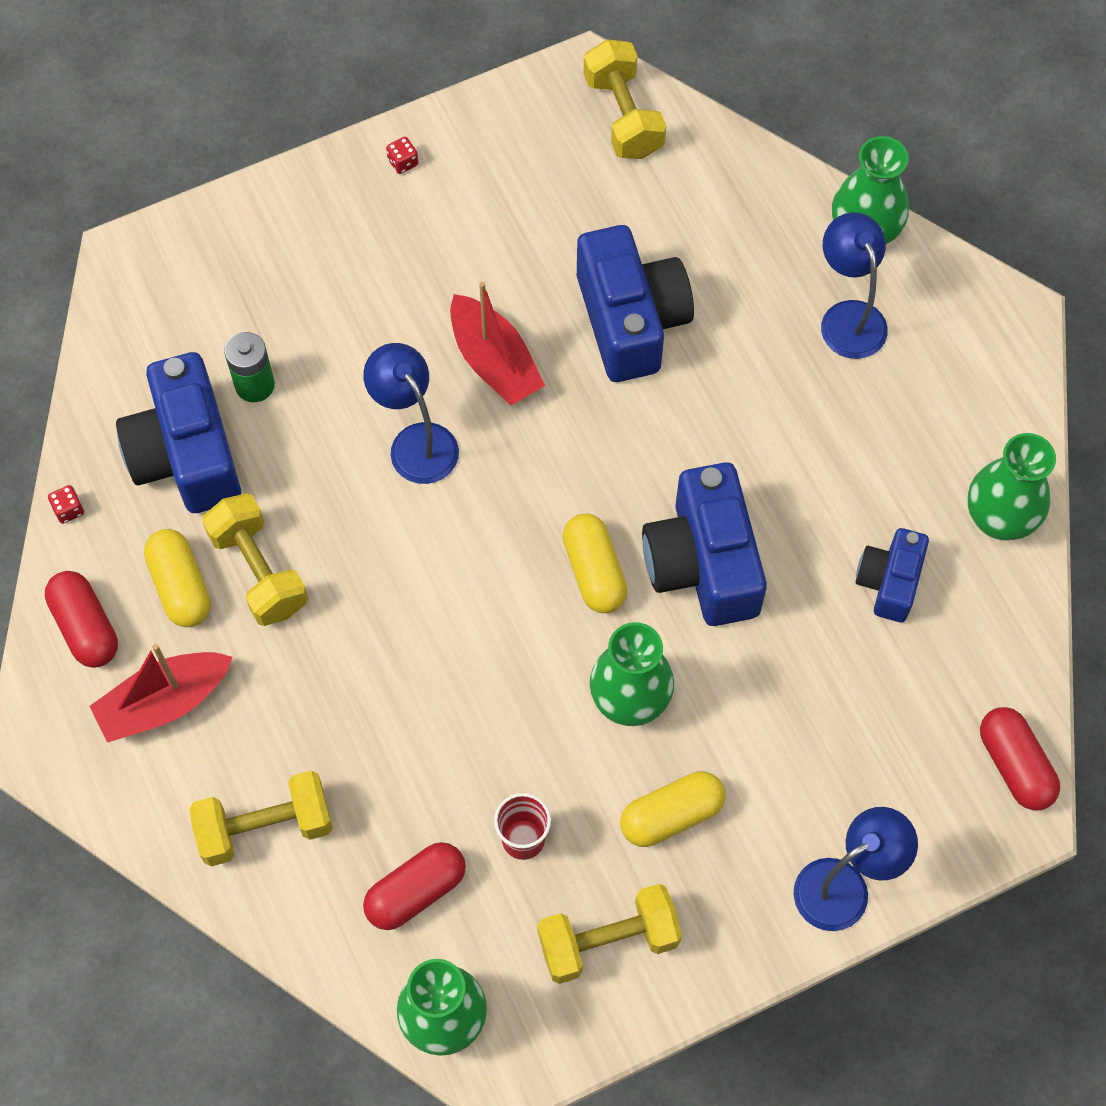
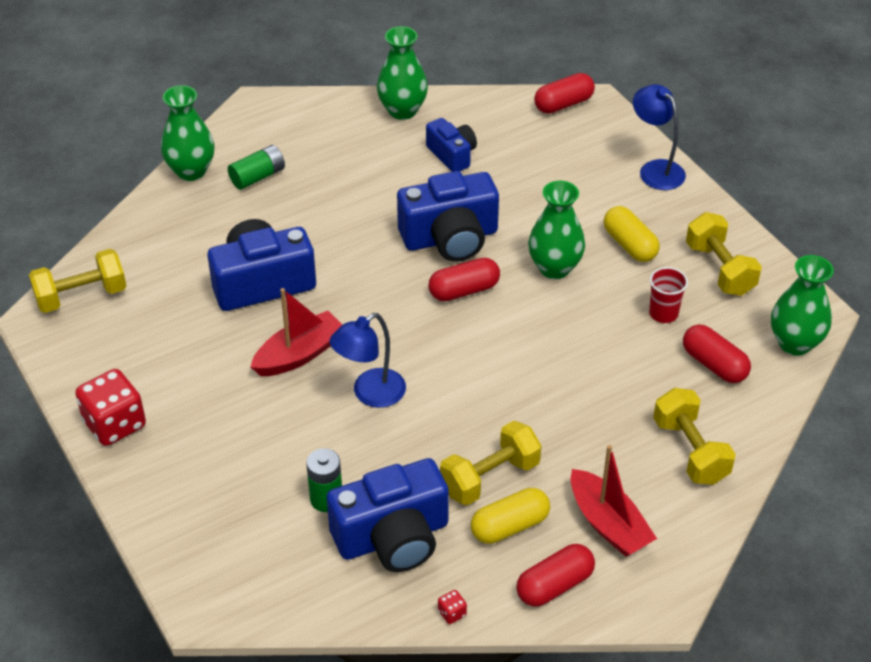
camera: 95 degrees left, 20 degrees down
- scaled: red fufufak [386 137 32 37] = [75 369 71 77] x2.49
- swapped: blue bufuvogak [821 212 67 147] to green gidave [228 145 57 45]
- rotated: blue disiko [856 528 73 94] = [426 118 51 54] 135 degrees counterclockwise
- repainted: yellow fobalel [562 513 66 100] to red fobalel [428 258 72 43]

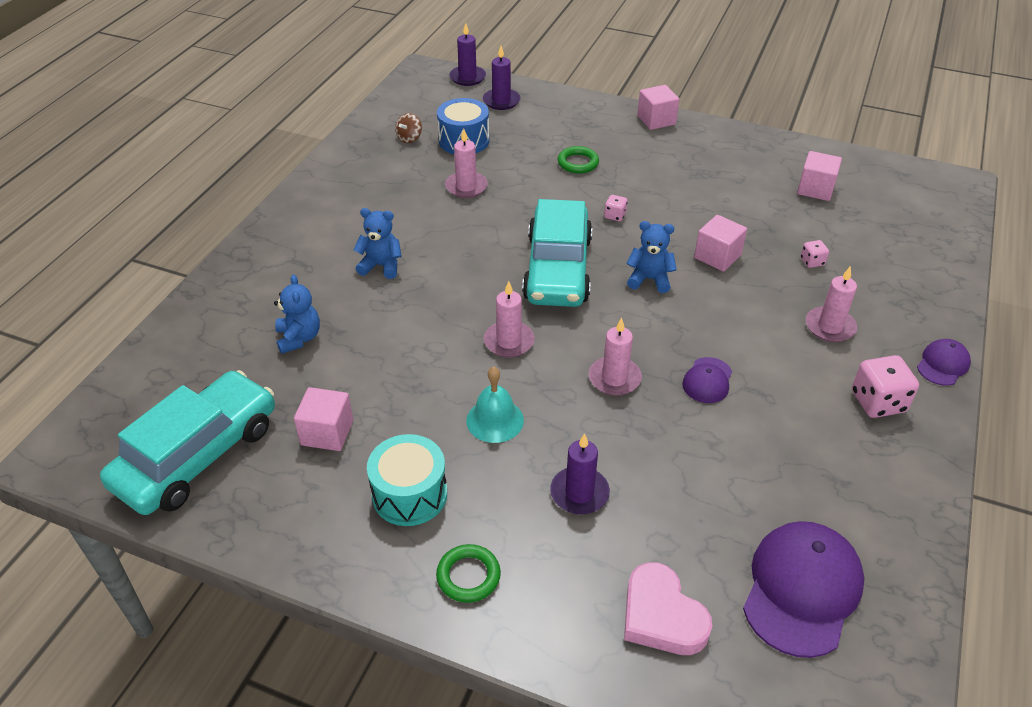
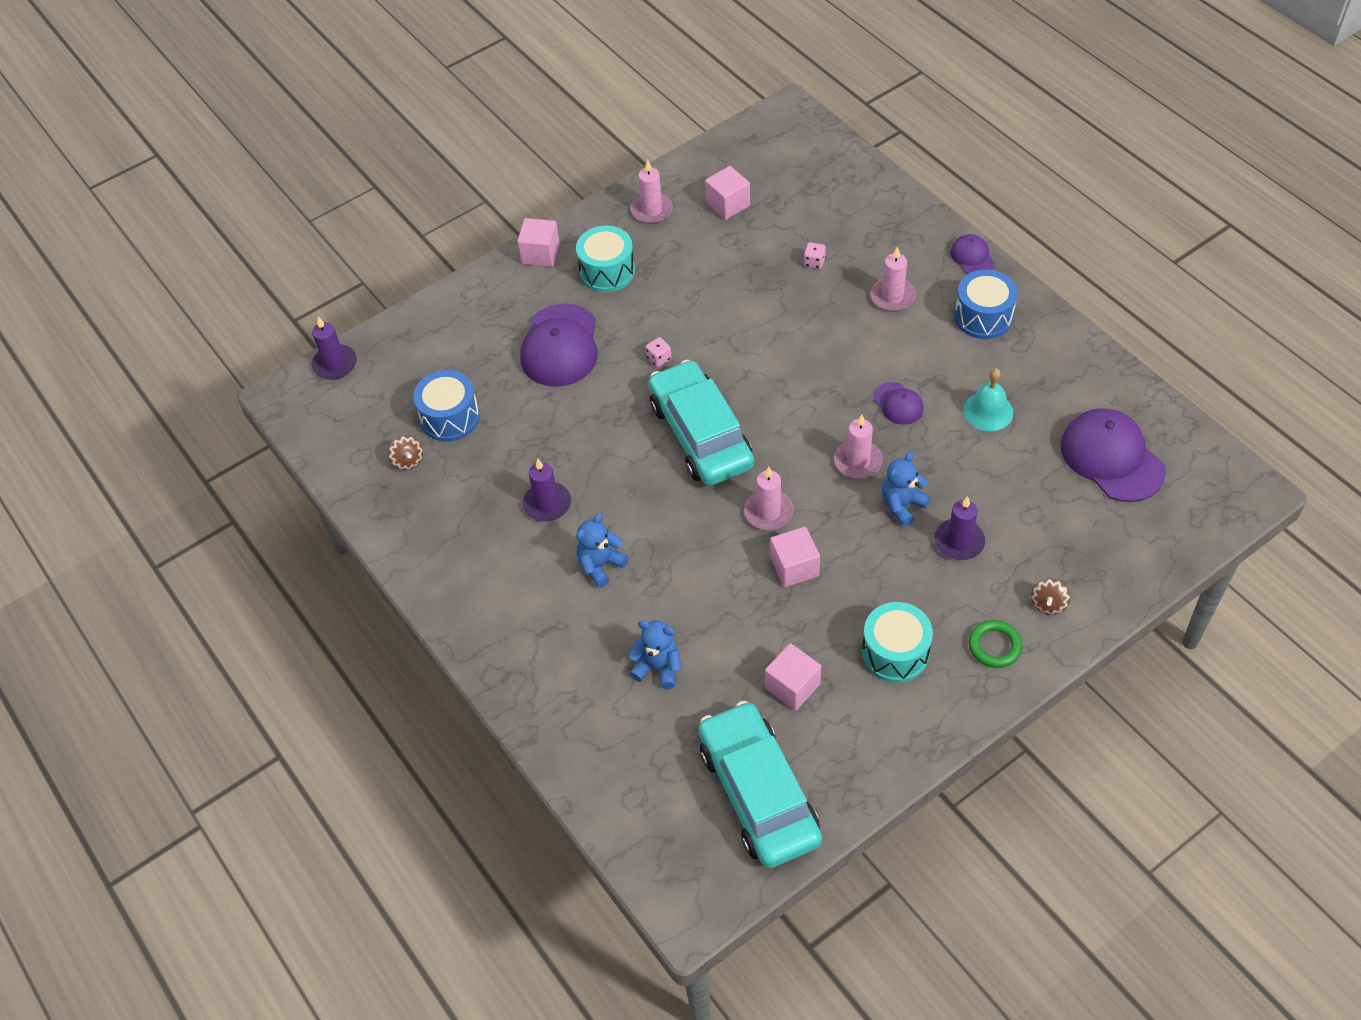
camera: 55 degrees left, 10 degrees up
- swapped: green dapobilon [558 146 41 28] to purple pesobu [520 304 78 83]
- shifted: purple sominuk [483 46 38 64] to [522 459 49 63]
- new: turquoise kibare [576 226 59 66]
- shifted: pink sominuk [445 129 43 69] to [630 160 43 64]
- rotated: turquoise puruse [522 199 70 108] = [648 360 106 126] 150 degrees counterclockwise
- shifted: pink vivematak [694 215 53 57] to [770 527 50 60]
- shifted: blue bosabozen [626 221 51 72] to [882 452 49 74]
- swapped: pink fufufak [852 355 67 63] to blue kibare [954 270 64 69]
- shifted: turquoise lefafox [466 367 58 76] to [963 368 50 63]
- new: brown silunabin [1031 578 40 37]
- gone: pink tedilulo [624 562 88 93]

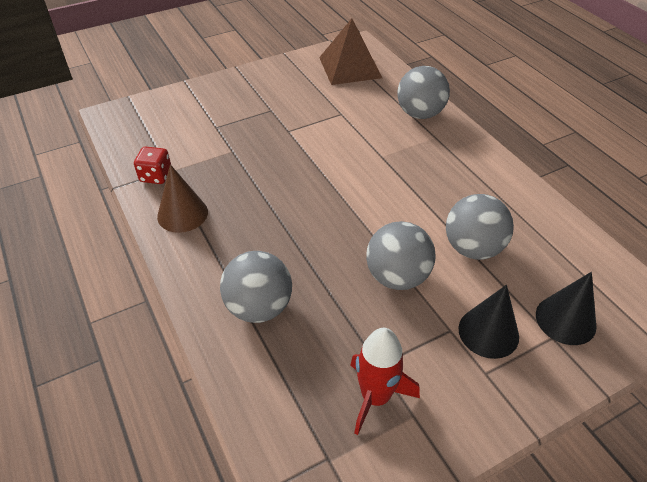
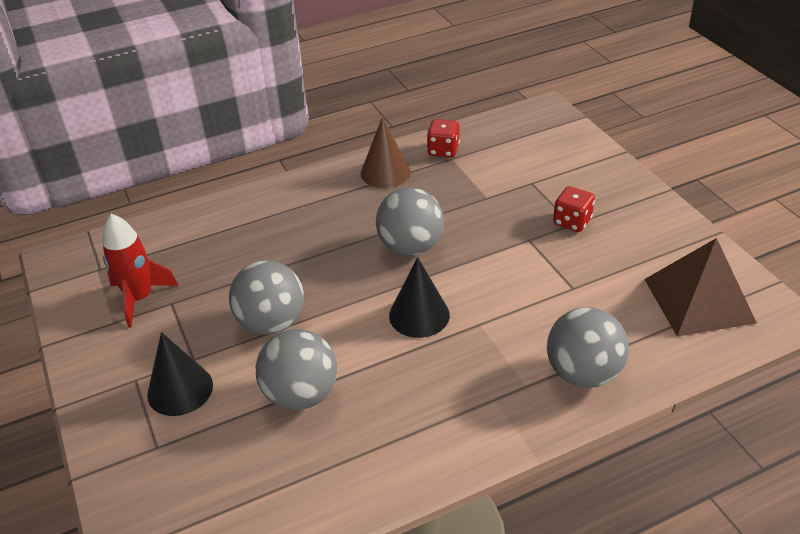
camera: 95 degrees right, 5 degrees down
- shifted: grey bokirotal [220 251 72 72] to [376 187 68 69]
- shifted: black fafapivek [536 272 61 73] to [389 257 61 81]
- new: red fufufak [553 186 42 46]

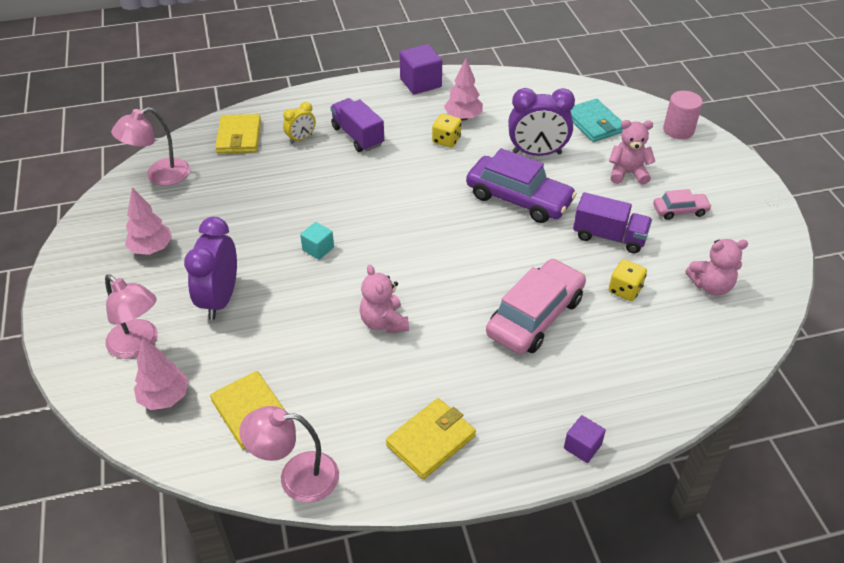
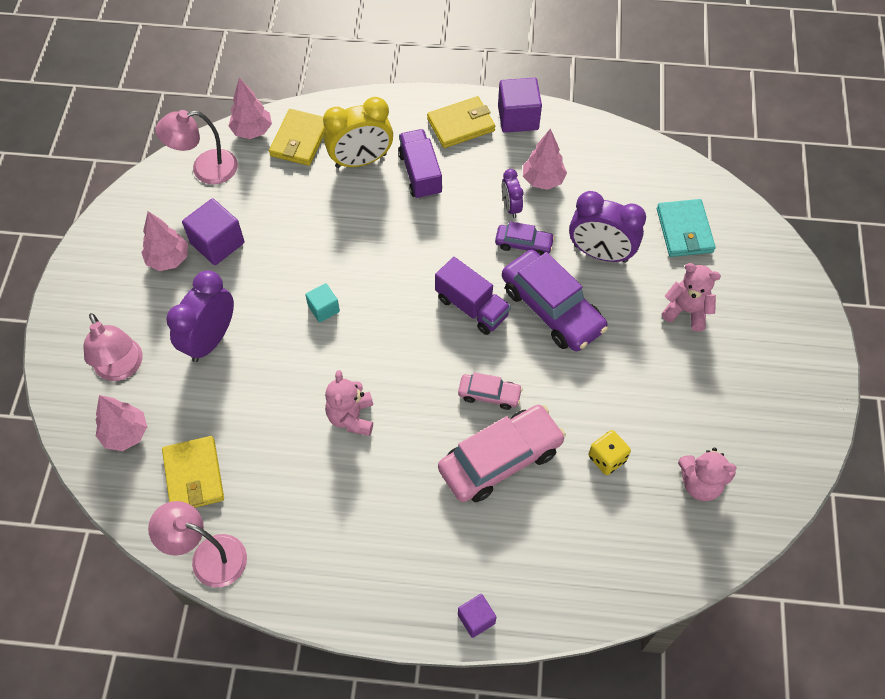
camera: 20 degrees right, 15 degrees up
- new: purple vivematak [182 198 62 67]
- new: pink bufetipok [228 78 44 61]
- scaled: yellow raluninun [283 102 33 42] = [323 97 70 71] x1.87
- shifted: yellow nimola [386 398 90 81] to [427 96 68 52]
- shifted: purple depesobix [573 192 79 61] to [435 257 76 78]
- shifted: pink puruse [653 189 59 31] to [458 372 65 38]
- new: purple puruse [495 221 60 34]
- swapped: yellow fufufak [432 114 29 34] to purple raluninun [502 169 21 49]
- gone: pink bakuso [663 91 40 48]

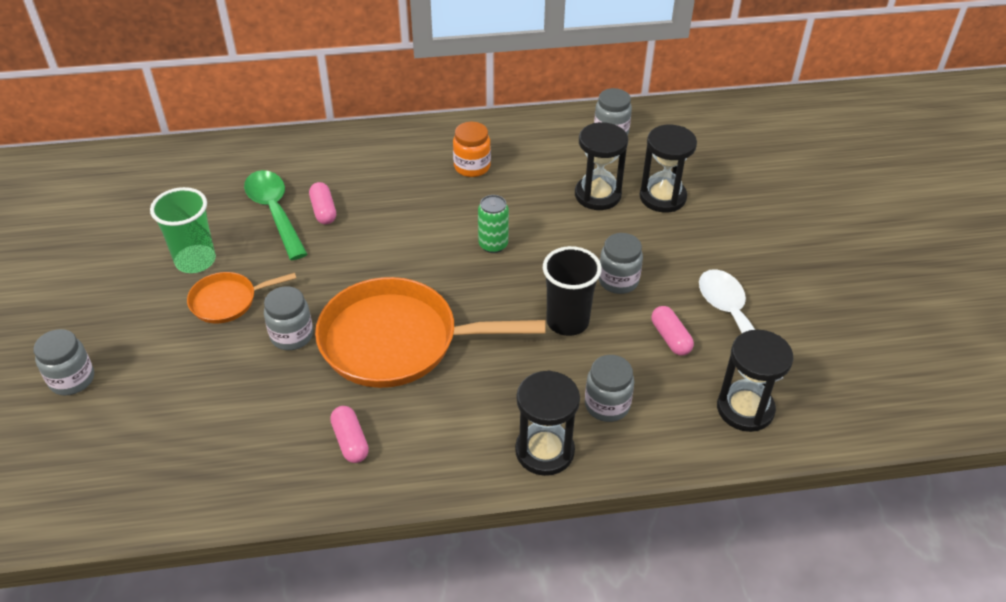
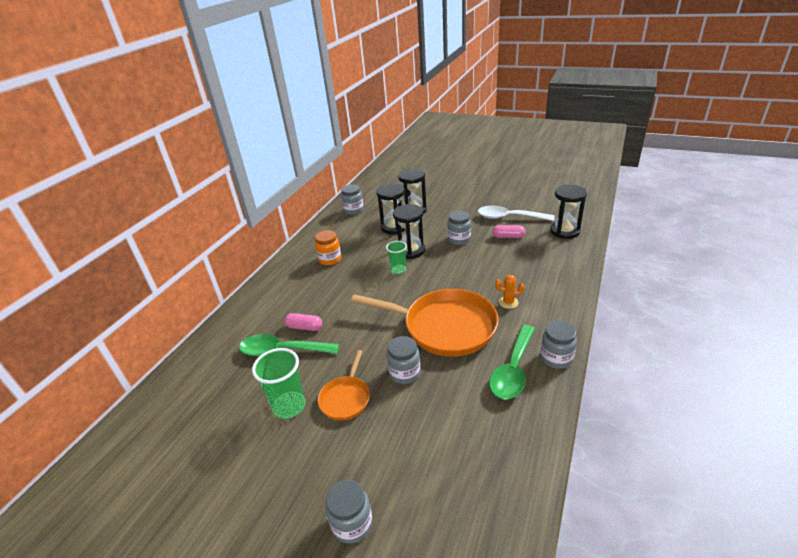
camera: 55 degrees left, 10 degrees down
- rotated: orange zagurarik [315 277 231 111] = [351 289 148 68] 105 degrees counterclockwise
- swapped: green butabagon [478 195 31 58] to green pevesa [386 241 21 33]
- shifted: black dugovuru [515 371 65 105] to [393 204 32 55]
- swapped: pink fobalel [330 406 39 57] to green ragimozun [489 325 46 75]
- new: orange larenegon [495 275 30 34]
- shifted: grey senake [585 355 49 67] to [540 321 37 48]
- gone: black pevesa [543 246 59 90]

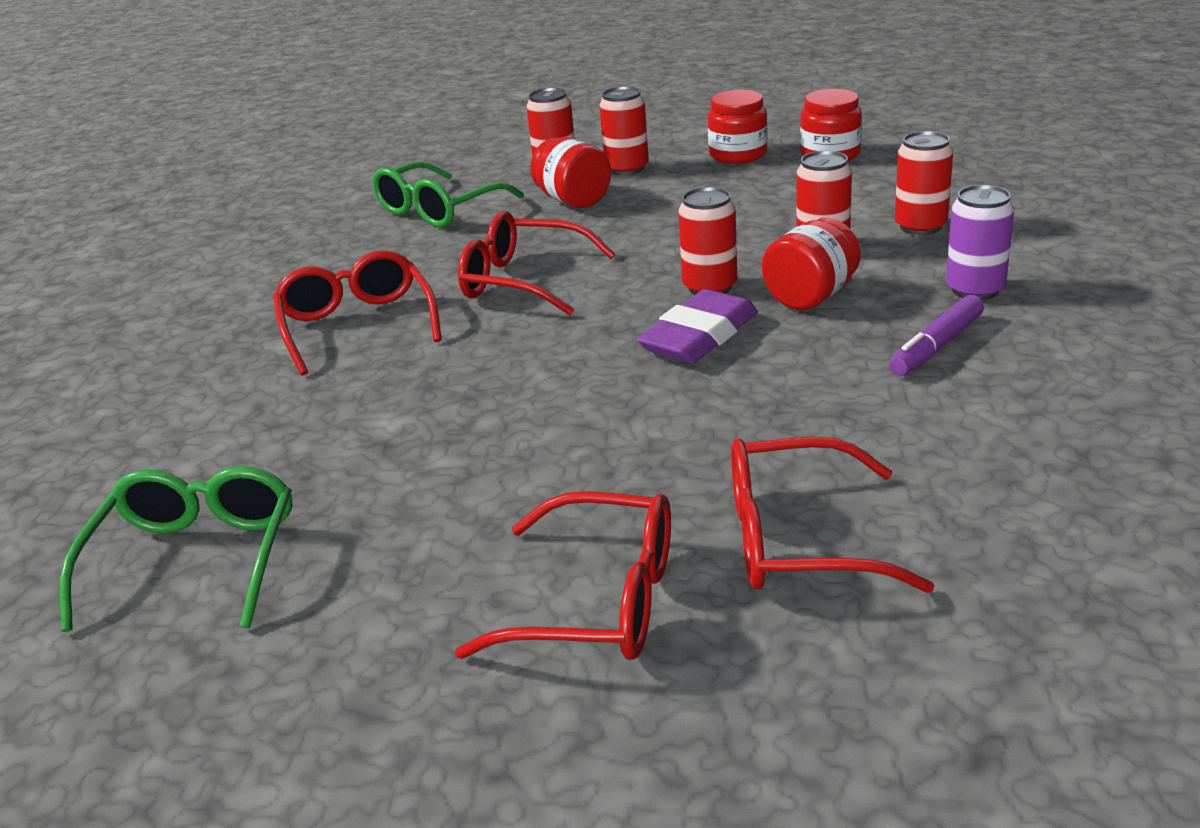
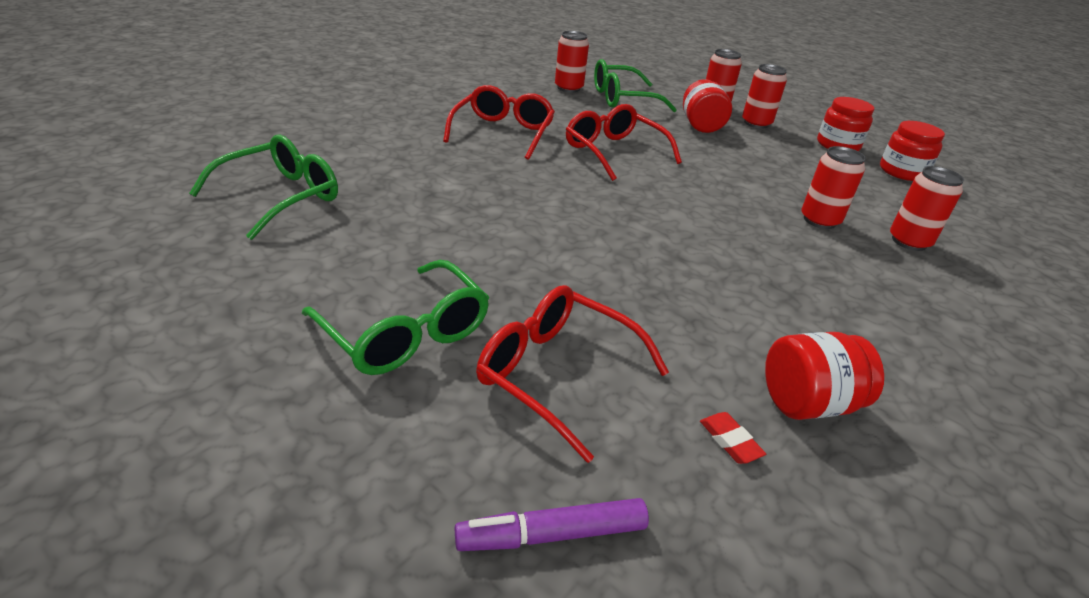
camera: 30 degrees right, 5 degrees up
- repainted: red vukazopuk [455 491 216 169] to green vukazopuk [302 260 187 115]
- shifted: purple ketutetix [889 295 95 81] to [455 498 194 53]
- shifted: red butabagon [678 187 59 108] to [555 31 34 61]
- new: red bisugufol [700 412 66 52]
- shifted: red senake [762 218 99 92] to [765 332 119 88]
- gone: purple bisugufol [637 289 121 75]
- gone: purple butabagon [946 185 68 115]

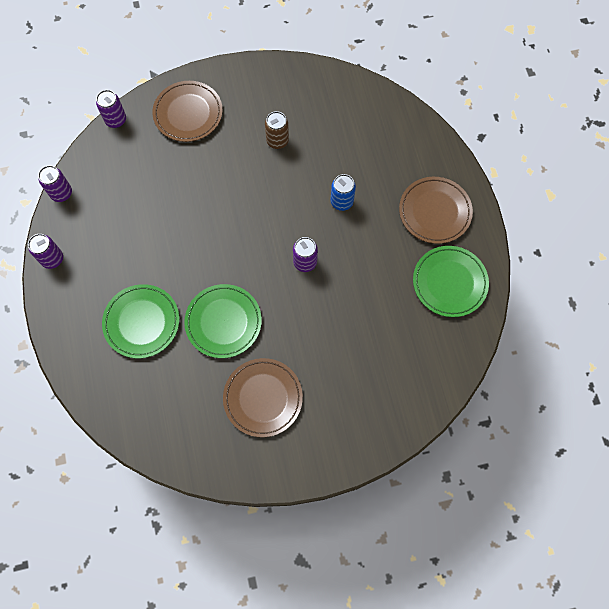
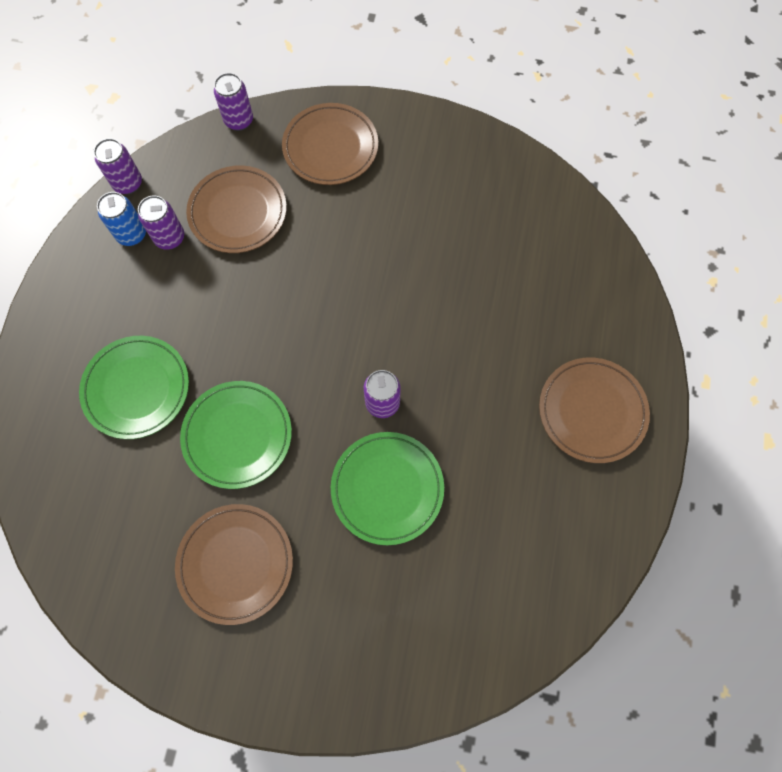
camera: 25 degrees right, 0 degrees up
- shifted: blue butabagon [331 174 25 37] to [97 192 49 54]
- shifted: purple butabagon [28 234 35 35] to [138 195 46 55]
- new: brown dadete [186 166 101 87]
- shifted: green dadete [413 246 76 71] to [331 432 113 113]
- gone: brown butabagon [265 111 24 38]

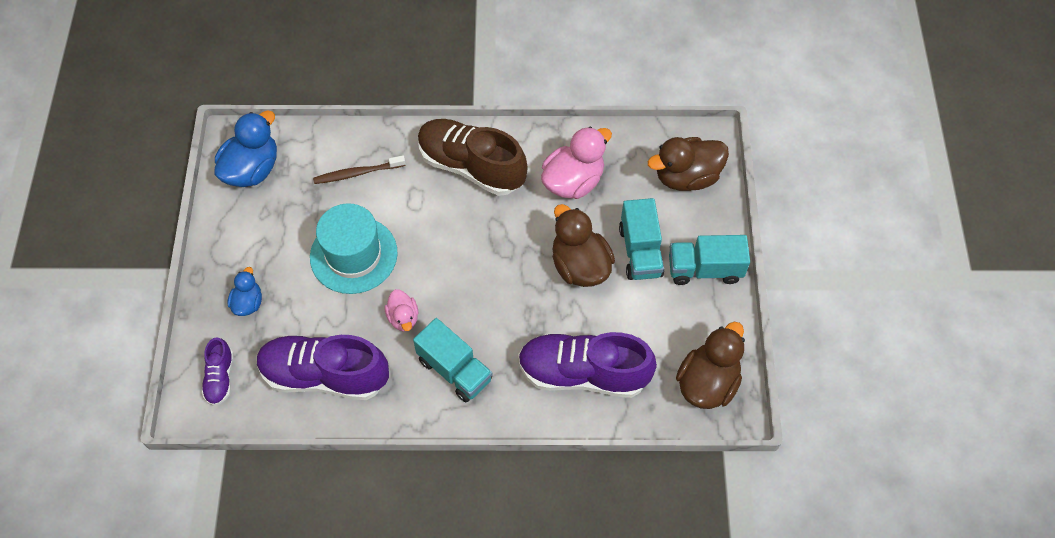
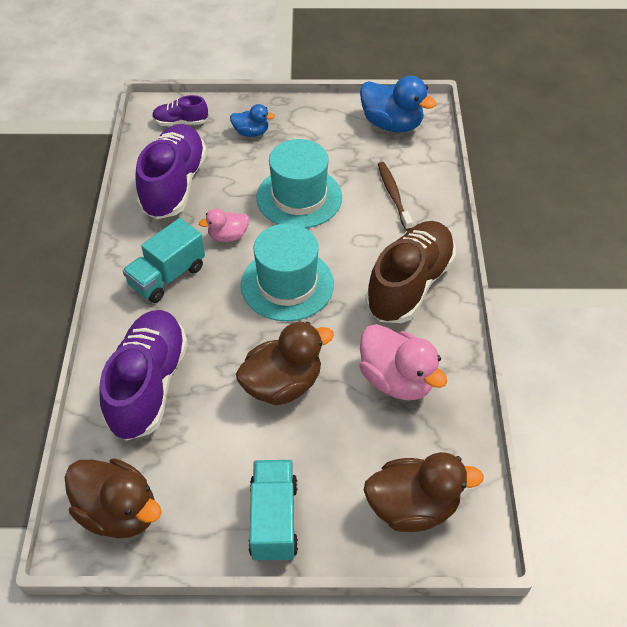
camera: 90 degrees right, 10 degrees down
- new: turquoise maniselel [241 223 93 98]
- rotated: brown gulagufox [648 137 81 54] = [364 452 120 80] 105 degrees clockwise
- gone: turquoise depesobix [619 198 45 82]

